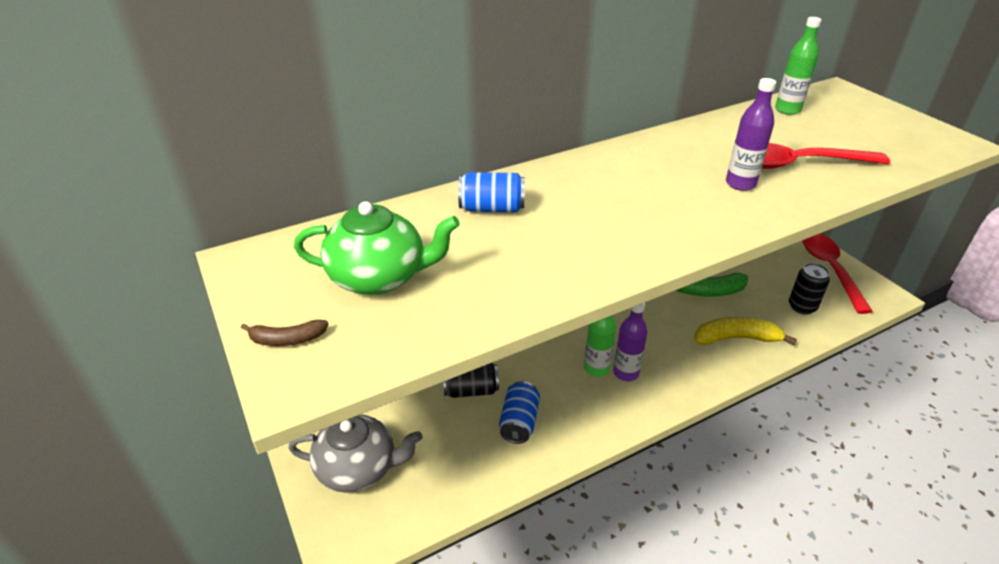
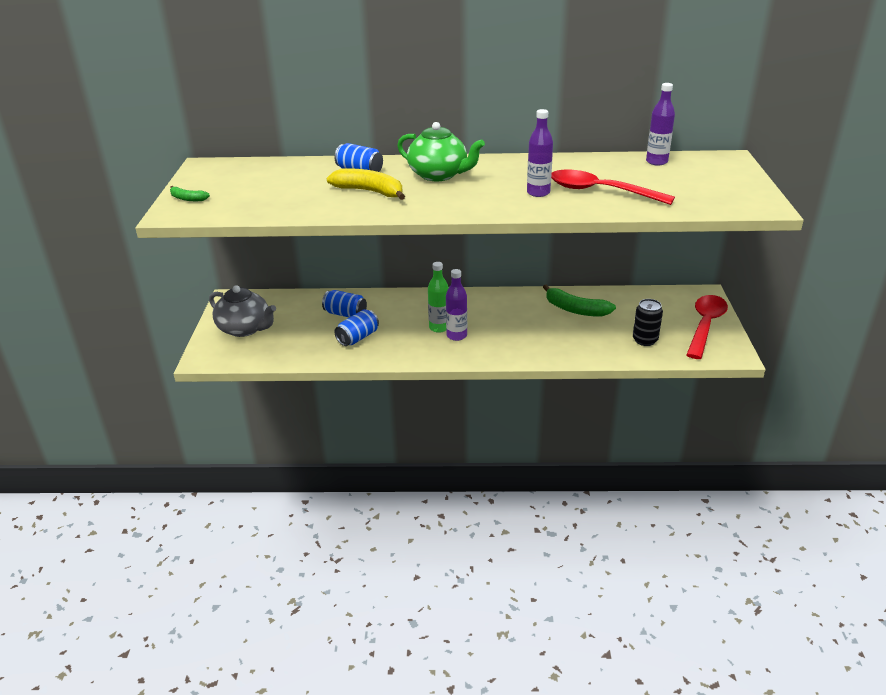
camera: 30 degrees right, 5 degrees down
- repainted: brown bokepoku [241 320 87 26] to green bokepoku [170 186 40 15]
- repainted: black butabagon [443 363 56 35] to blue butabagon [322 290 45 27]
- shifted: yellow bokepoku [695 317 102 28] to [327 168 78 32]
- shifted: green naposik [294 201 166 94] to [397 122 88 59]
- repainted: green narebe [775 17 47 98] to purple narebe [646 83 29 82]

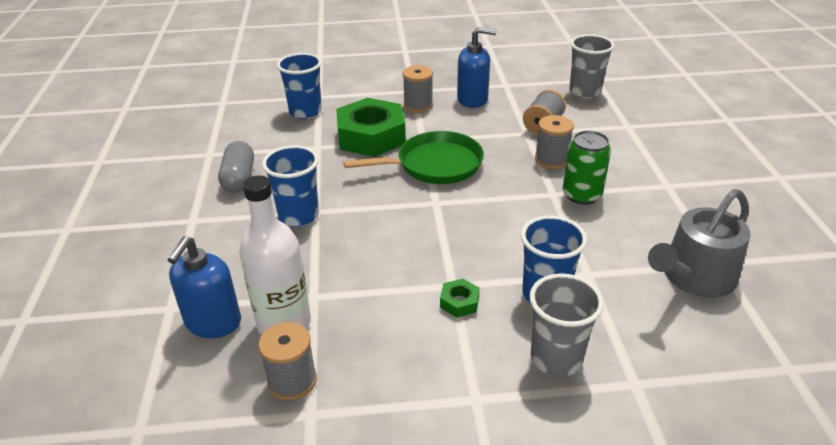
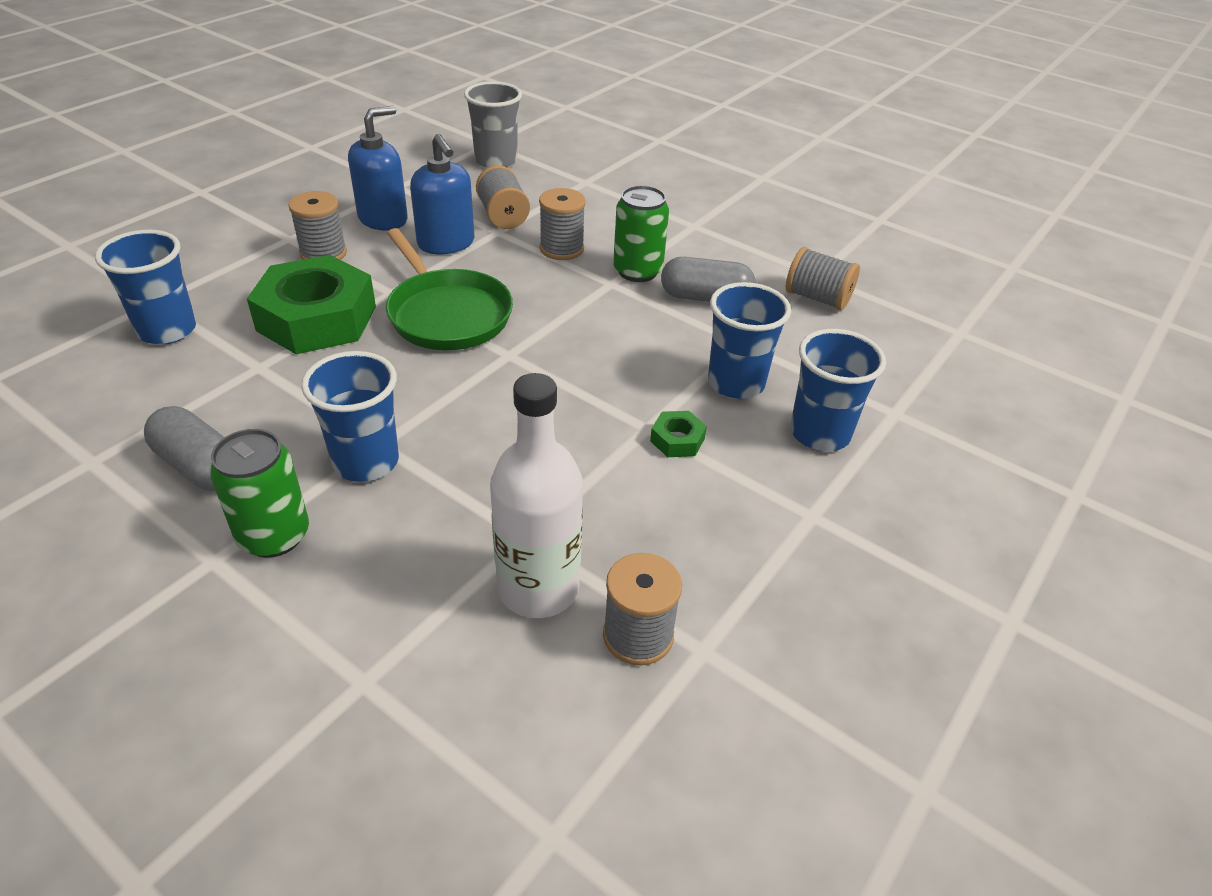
camera: 50 degrees left, 5 degrees up
- new: green butabagon [210 429 99 129]
- rotated: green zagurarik [343 131 141 53] = [386 228 127 122] 120 degrees clockwise
- shifted: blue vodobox [167 236 74 102] to [410 134 64 120]
- new: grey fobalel [661 257 95 45]
- swapped: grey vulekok [648 189 103 109] to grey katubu [786 247 74 63]
- repainted: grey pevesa [529 273 75 104] to blue pevesa [790 329 96 123]

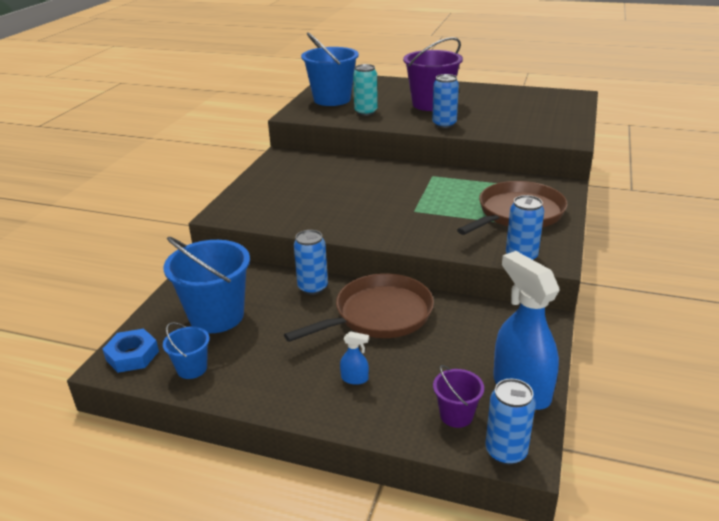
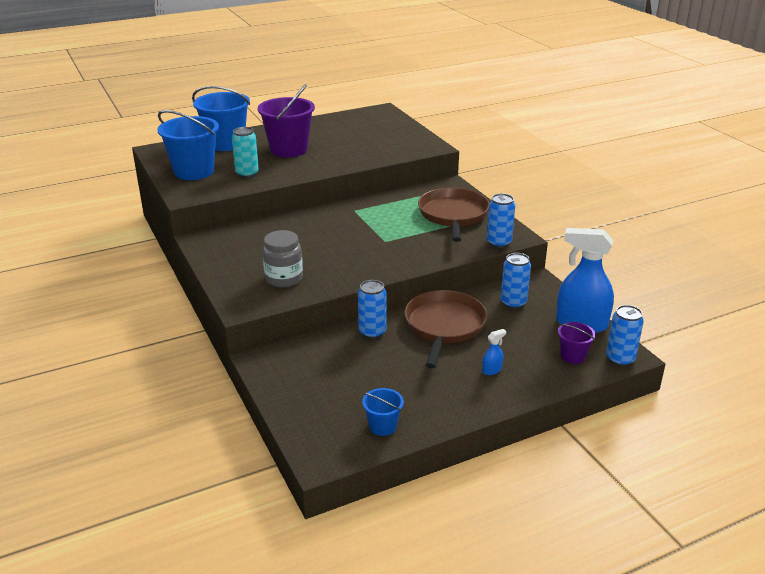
camera: 45 degrees left, 0 degrees up
- shifted: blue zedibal [163 237 87 96] to [192 86 58 65]
- new: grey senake [262 230 41 58]
- shifted: blue butabagon [432 74 27 54] to [500 253 31 56]
- gone: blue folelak [103 329 56 44]

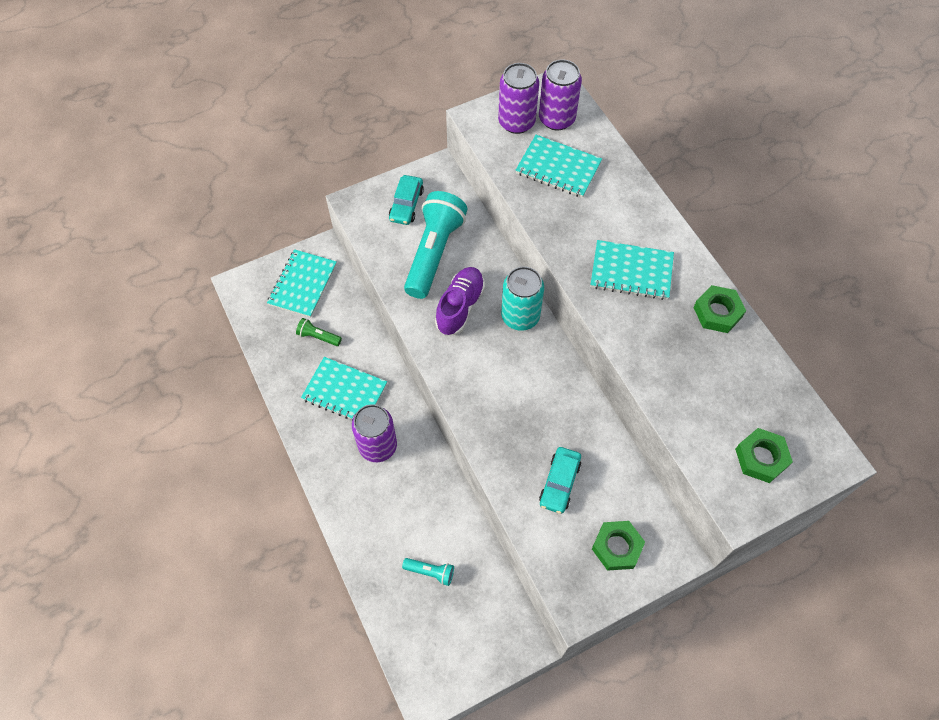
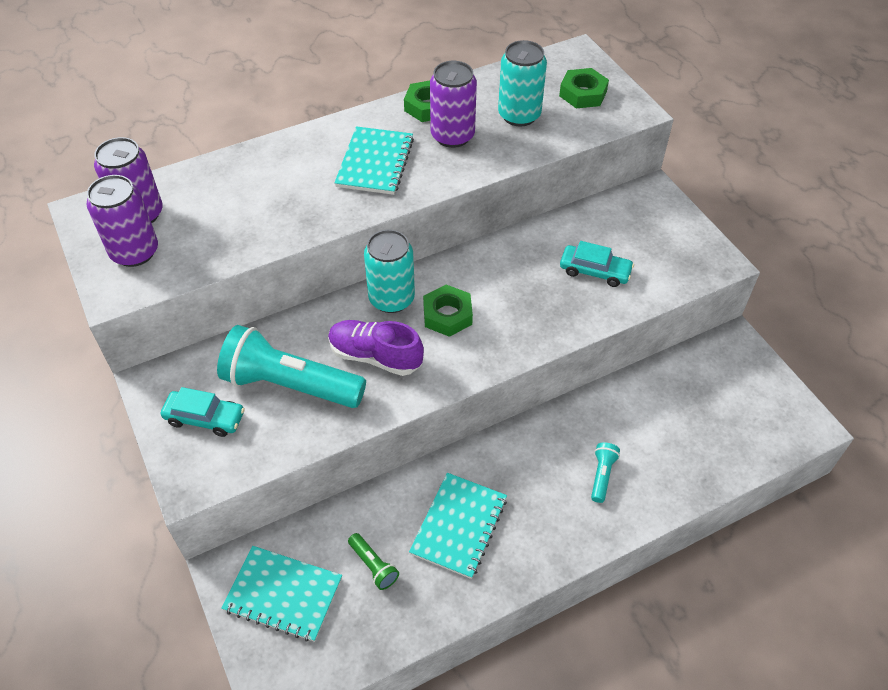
camera: 90 degrees left, 10 degrees down
- rotated: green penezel [296 318 46 28] = [348 533 51 57] 60 degrees counterclockwise
- shifted: green folelak [592 521 53 50] to [423 285 50 52]
- shifted: purple butabagon [352 404 45 58] to [430 61 47 87]
- new: turquoise butabagon [498 40 49 87]
- shifted: turquoise penezel [402 558 52 28] to [591 442 29 61]
- gone: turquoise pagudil [516 135 86 63]

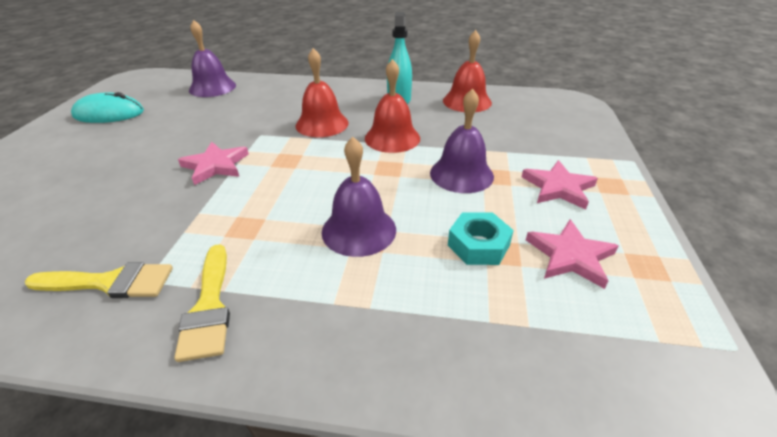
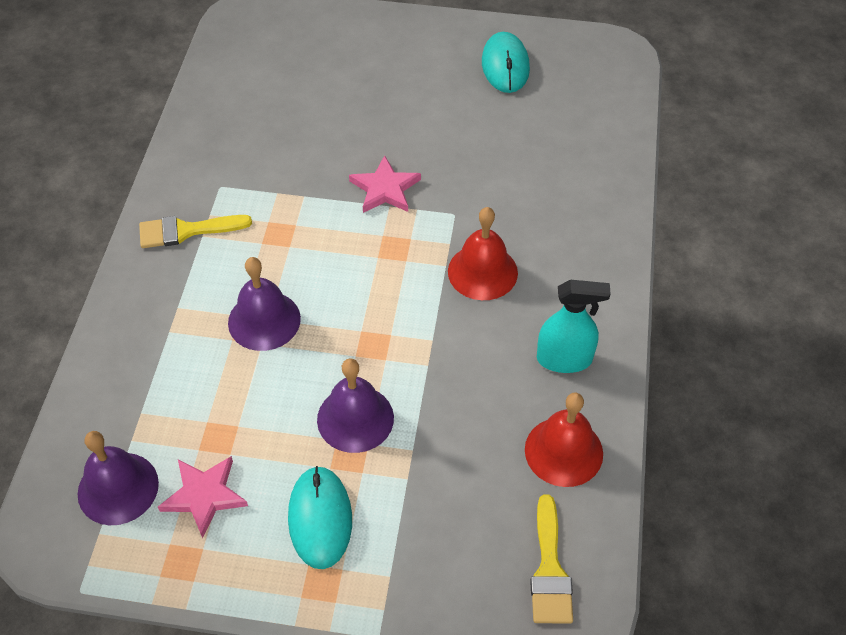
camera: 90 degrees right, 15 degrees up
- shifted: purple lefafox [189 20 47 77] to [78 431 81 94]
- swapped: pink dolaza [522 160 76 50] to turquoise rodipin [288 466 64 103]
- shifted: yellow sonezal [25 262 148 36] to [530 494 43 130]
- gone: red lefafox [365 59 55 94]
- gone: turquoise folelak [448 212 66 53]

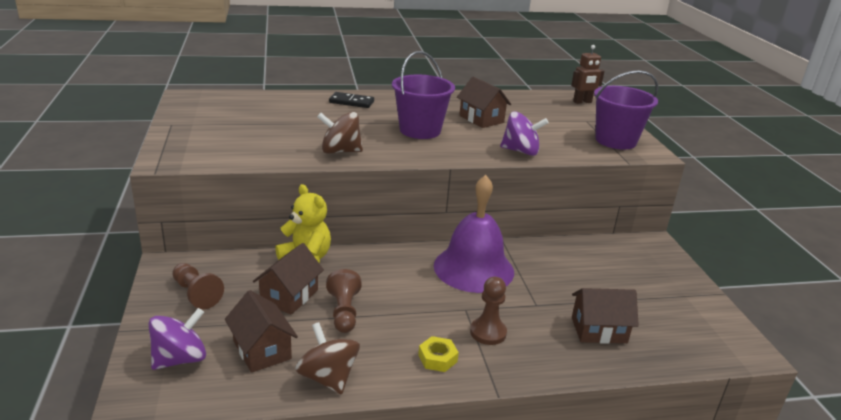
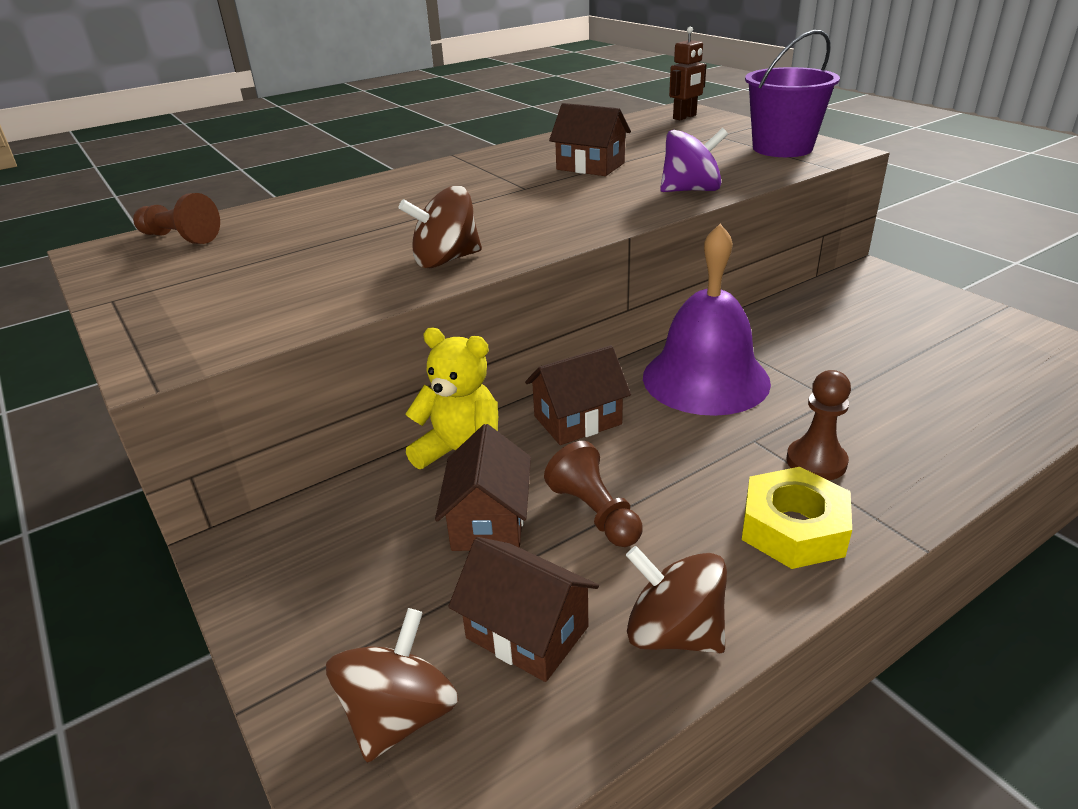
camera: 20 degrees left, 5 degrees up
- shifted: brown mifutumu [172 263 52 46] to [133 193 87 51]
- repainted: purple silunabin [149 308 57 62] to brown silunabin [326 608 132 155]
- shifted: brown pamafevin [572 288 67 56] to [525 345 106 100]
- scaled: yellow folelak [418 336 41 36] = [742 467 110 102] x1.69
- gone: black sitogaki [329 92 45 16]
- gone: purple zedibal [392 51 63 88]

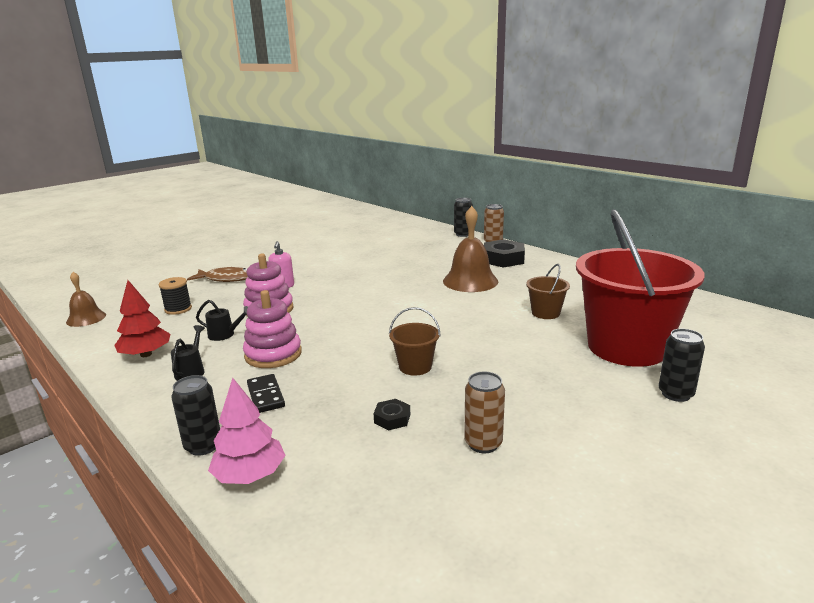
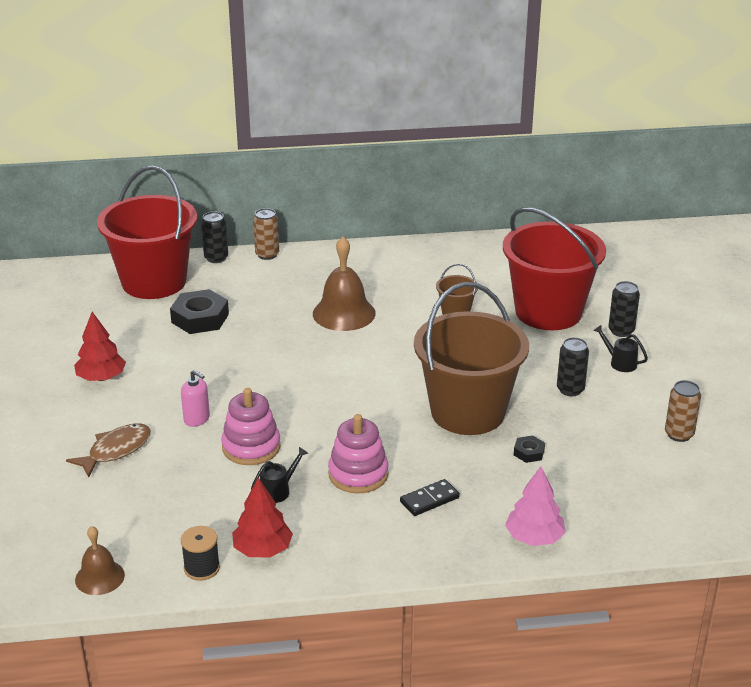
camera: 55 degrees left, 10 degrees up
- new: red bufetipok [74 312 52 69]
- new: red zedibal [97 165 100 134]
- shifted: black folelak [484 239 41 29] to [170 289 59 45]
- shifted: black katubu [159 277 33 38] to [181 526 39 55]
- rotated: black sitogaki [247 374 38 39] = [400 479 60 37] 45 degrees counterclockwise
- scaled: brown zedibal [389 307 52 69] = [414 282 115 153] x2.39
- shifted: black butabagon [171 375 49 81] to [557 337 32 59]
- shifted: black vulekok [171 325 34 56] to [593 325 55 47]
- shifted: brown butabagon [464 372 41 81] to [665 380 36 62]

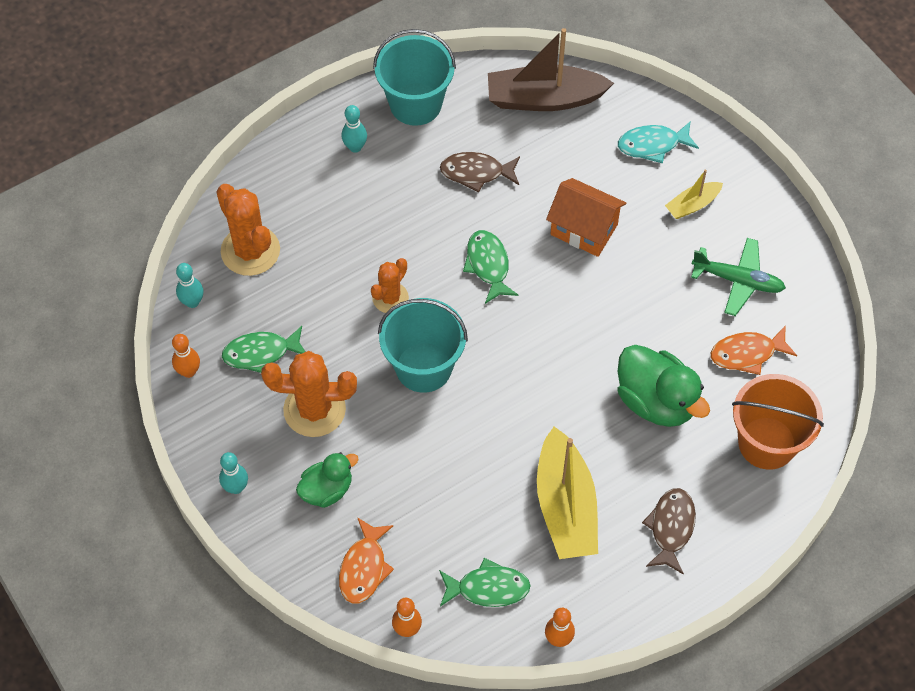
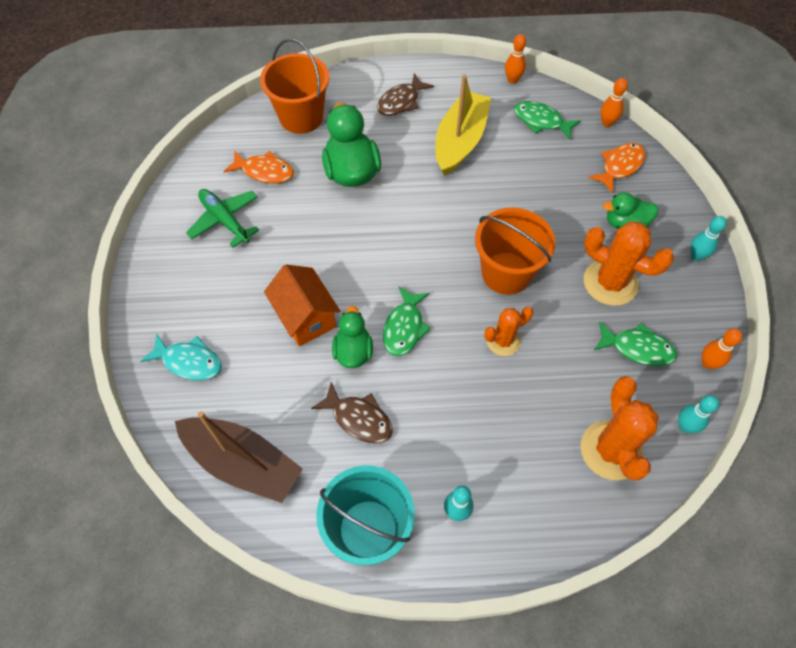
camera: 150 degrees left, 0 degrees up
- new: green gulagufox [332 306 41 62]
- repainted: turquoise zedibal [378 298 90 95] to orange zedibal [475 208 80 87]
- gone: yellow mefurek [665 169 58 50]

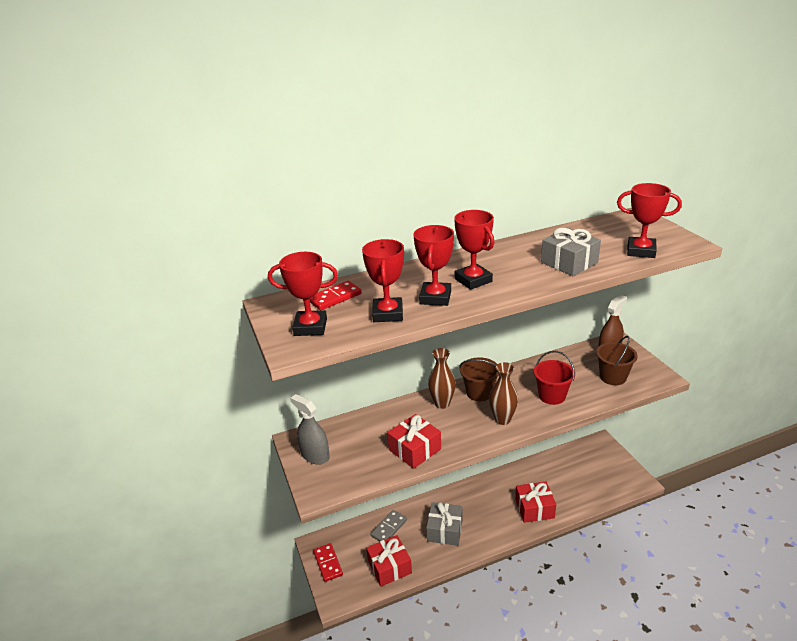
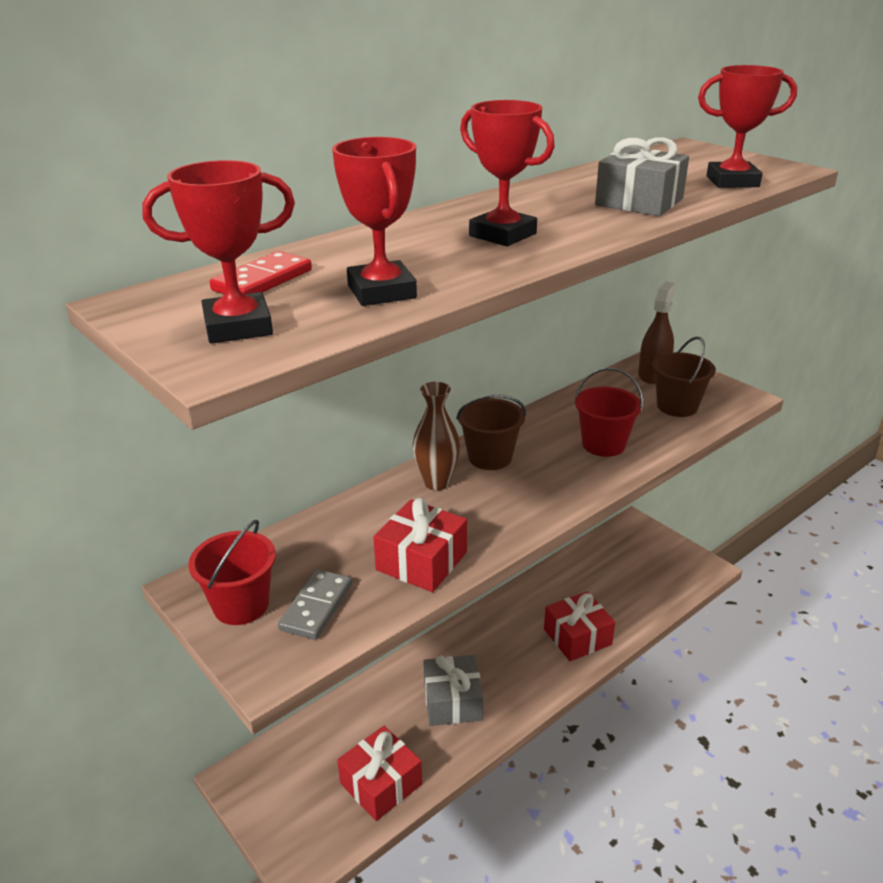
camera: 20 degrees left, 0 degrees up
- swapped: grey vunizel [290 394 40 71] to red zedibal [188 520 88 105]
- shifted: grey sitogaki [371 510 36 32] to [278 569 74 71]
- gone: red sitogaki [313 543 30 39]
- gone: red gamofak [414 225 40 81]
- gone: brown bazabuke [489 362 29 63]

